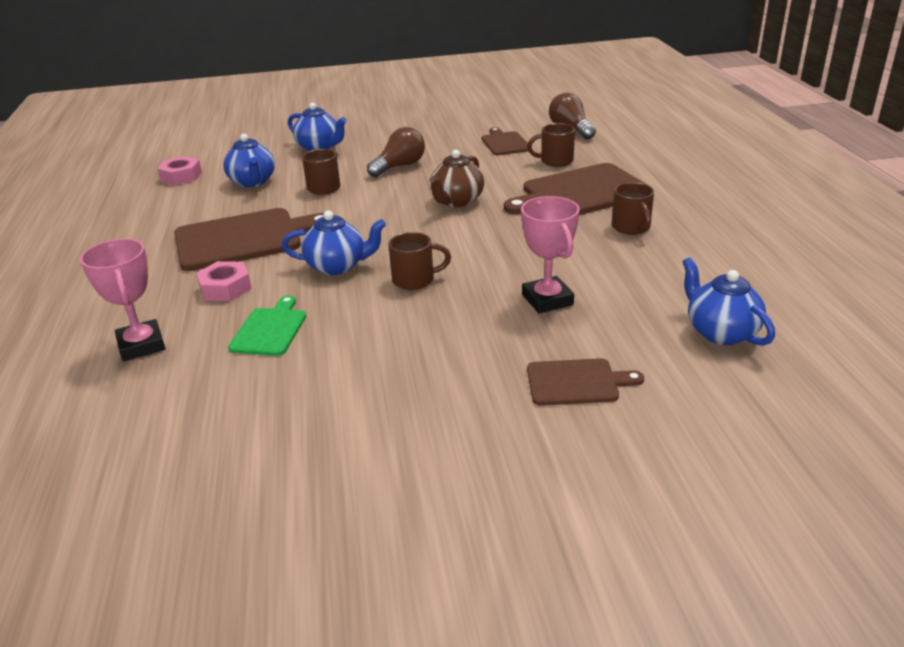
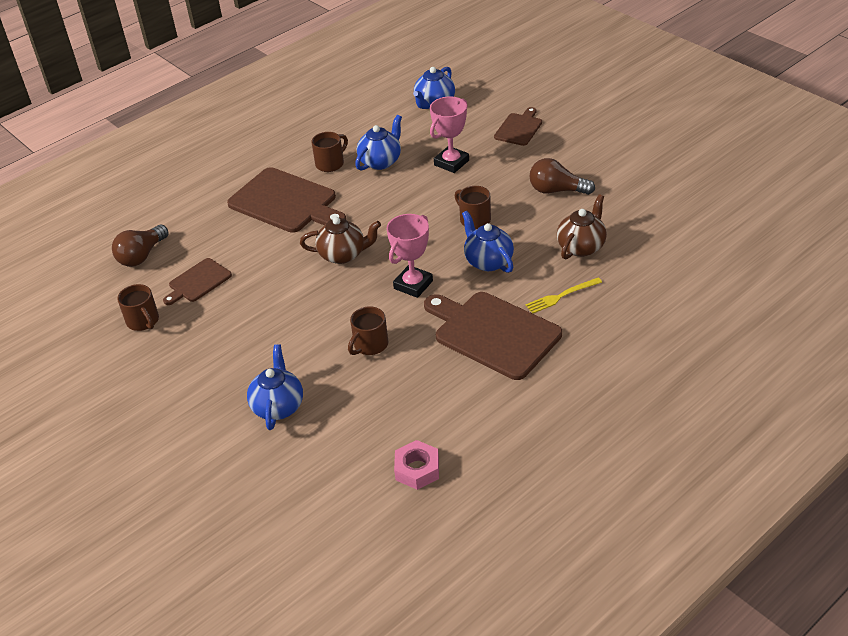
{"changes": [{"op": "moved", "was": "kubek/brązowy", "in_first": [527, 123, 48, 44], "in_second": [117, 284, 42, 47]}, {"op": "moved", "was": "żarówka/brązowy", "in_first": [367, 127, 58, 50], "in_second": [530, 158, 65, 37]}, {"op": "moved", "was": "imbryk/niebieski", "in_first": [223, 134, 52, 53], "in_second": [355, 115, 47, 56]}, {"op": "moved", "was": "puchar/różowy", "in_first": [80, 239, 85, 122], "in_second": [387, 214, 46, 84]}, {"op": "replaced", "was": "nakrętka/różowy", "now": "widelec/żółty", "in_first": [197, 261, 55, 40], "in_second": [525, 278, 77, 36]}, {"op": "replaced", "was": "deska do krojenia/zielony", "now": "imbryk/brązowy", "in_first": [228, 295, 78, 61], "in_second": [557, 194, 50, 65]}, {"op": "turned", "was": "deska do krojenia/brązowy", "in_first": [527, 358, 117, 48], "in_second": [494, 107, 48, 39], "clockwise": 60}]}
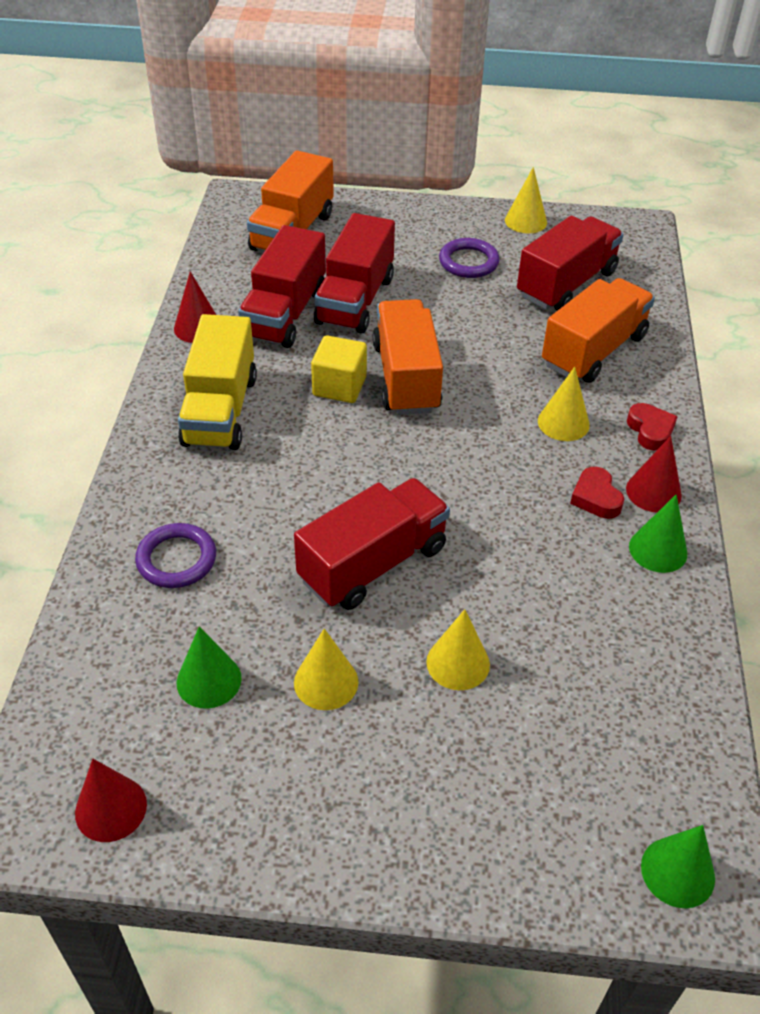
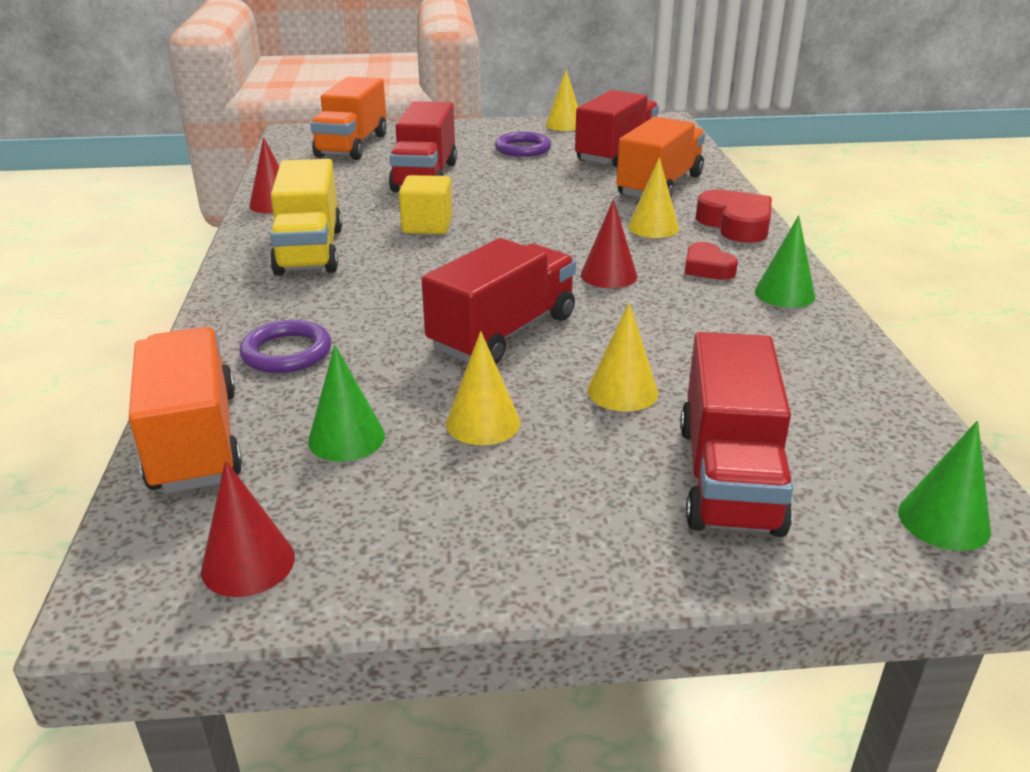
{"changes": [{"op": "moved", "was": "ciężarówka/czerwony", "in_first": [238, 225, 88, 123], "in_second": [680, 332, 113, 205]}, {"op": "moved", "was": "ciężarówka/pomarańczowy", "in_first": [373, 299, 70, 116], "in_second": [129, 327, 113, 167]}, {"op": "resized", "was": "serce/czerwony", "in_first": [627, 403, 51, 48], "in_second": [696, 189, 76, 54], "ratio": 1.61}, {"op": "moved", "was": "stożek/czerwony", "in_first": [626, 436, 56, 76], "in_second": [581, 199, 56, 89]}]}
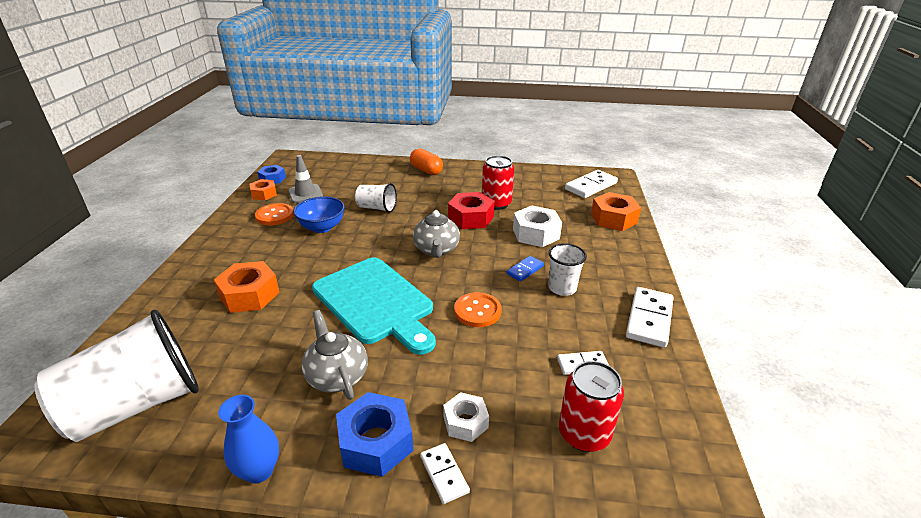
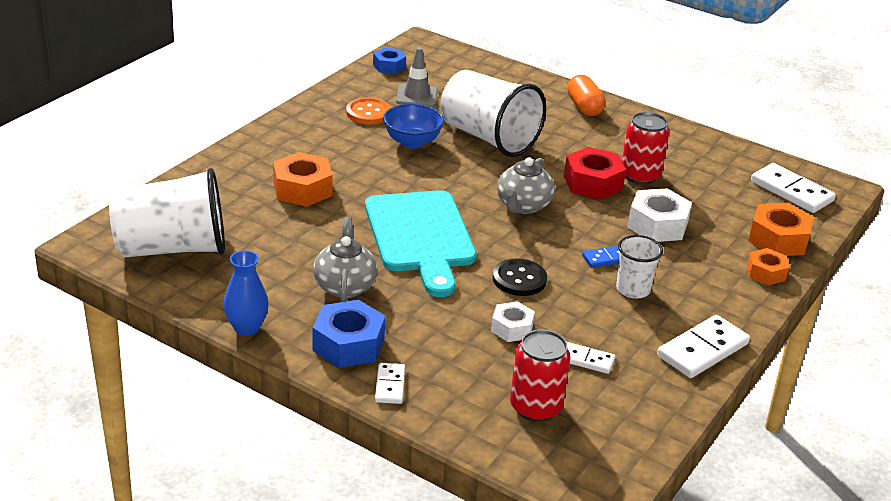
{"changes": [{"op": "turned", "was": "kostka domina/biały", "in_first": [565, 170, 53, 28], "in_second": [751, 163, 85, 50], "clockwise": 60}, {"op": "moved", "was": "nakrętka/pomarańczowy", "in_first": [250, 179, 27, 21], "in_second": [747, 248, 42, 37]}, {"op": "resized", "was": "szklanka/biały", "in_first": [355, 183, 42, 30], "in_second": [440, 70, 106, 87], "ratio": 1.97}, {"op": "recoloured", "was": "guzik/pomarańczowy", "now": "guzik/czarny", "in_first": [454, 292, 48, 35], "in_second": [493, 259, 54, 37]}, {"op": "moved", "was": "nakrętka/biały", "in_first": [443, 392, 46, 50], "in_second": [491, 302, 44, 40]}]}
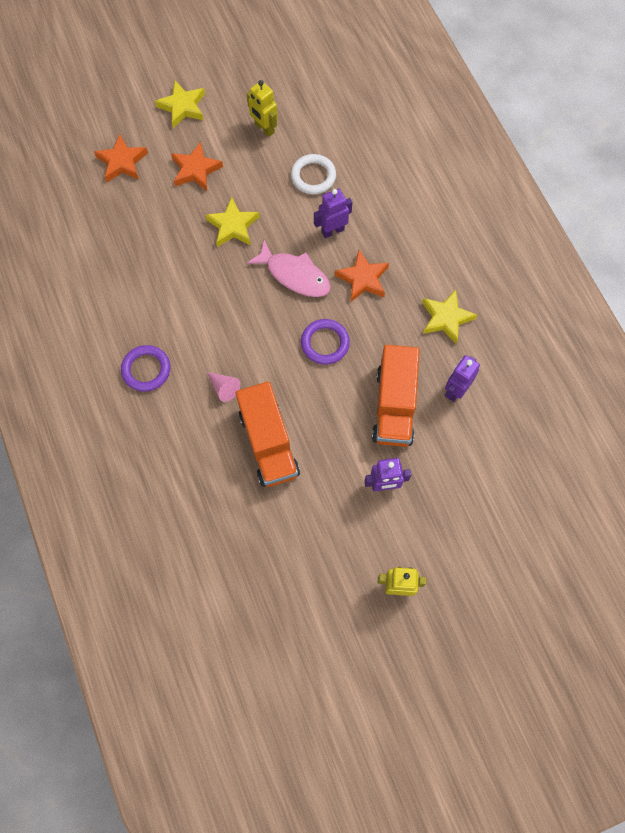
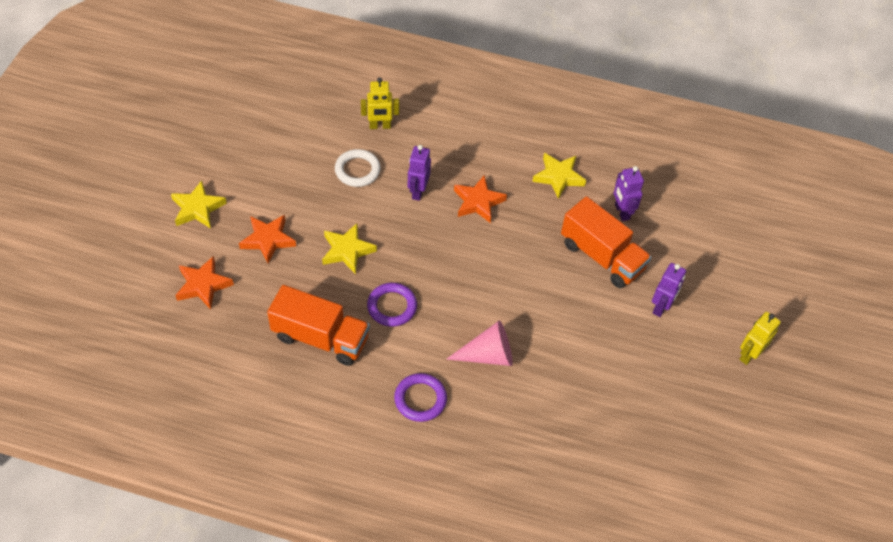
{"changes": [{"op": "moved", "was": "robot/żółty", "in_first": [247, 80, 31, 57], "in_second": [361, 78, 38, 51]}, {"op": "removed", "was": "ryba/różowy", "in_first": [247, 240, 84, 57]}, {"op": "moved", "was": "pierścień/fioletowy", "in_first": [301, 319, 49, 46], "in_second": [367, 283, 50, 44]}, {"op": "resized", "was": "stożek/różowy", "in_first": [207, 372, 33, 30], "in_second": [446, 320, 67, 46], "ratio": 1.65}, {"op": "moved", "was": "ciężarówka/pomarańczowy", "in_first": [236, 381, 64, 106], "in_second": [267, 285, 103, 81]}]}
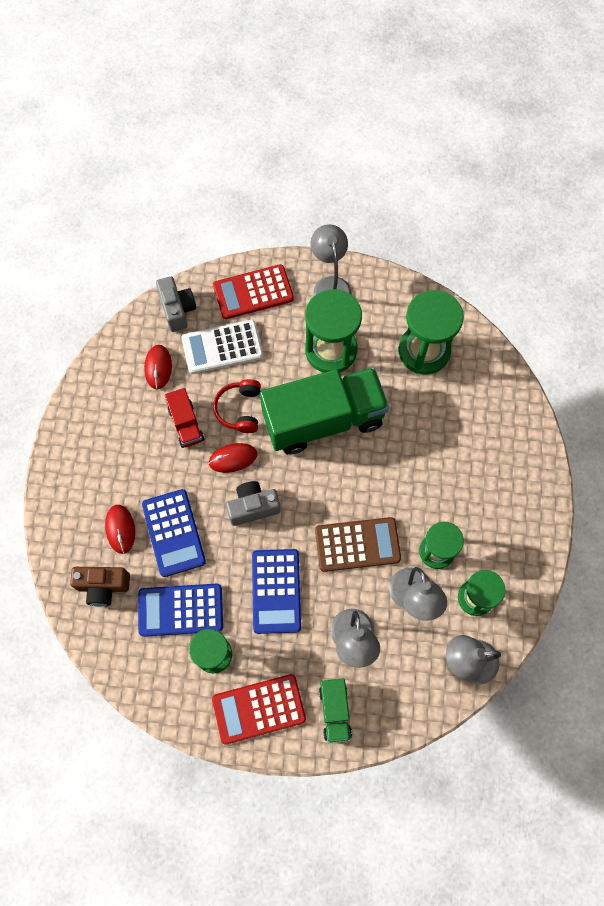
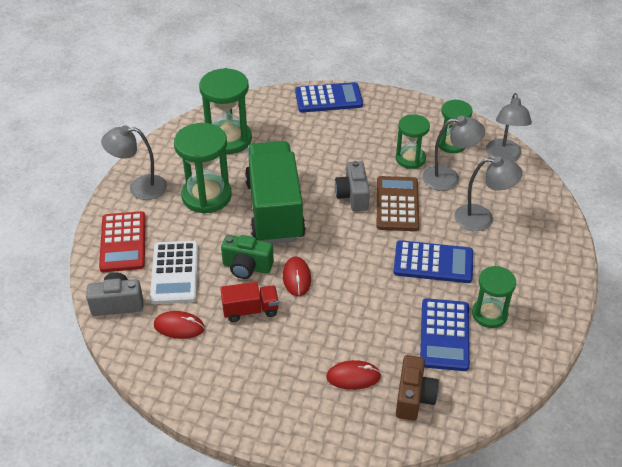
{"changes": [{"op": "replaced", "was": "słuchawki/czerwony", "now": "aparat fotograficzny/zielony", "in_first": [213, 379, 48, 54], "in_second": [221, 235, 53, 44]}, {"op": "moved", "was": "aparat fotograficzny/szary", "in_first": [226, 481, 55, 45], "in_second": [335, 161, 35, 50]}, {"op": "moved", "was": "kalkulator/niebieski", "in_first": [142, 489, 64, 88], "in_second": [295, 82, 68, 30]}, {"op": "removed", "was": "kalkulator/czerwony", "in_first": [212, 674, 94, 71]}, {"op": "removed", "was": "ciężarówka/zielony", "in_first": [319, 679, 33, 64]}]}
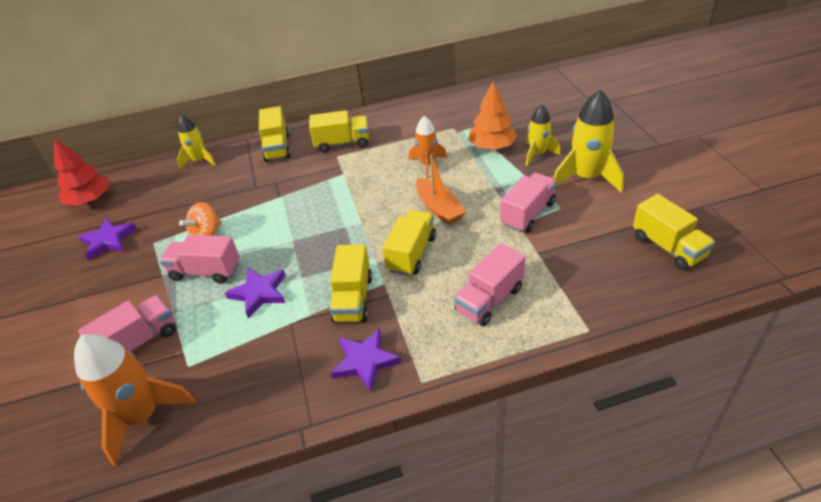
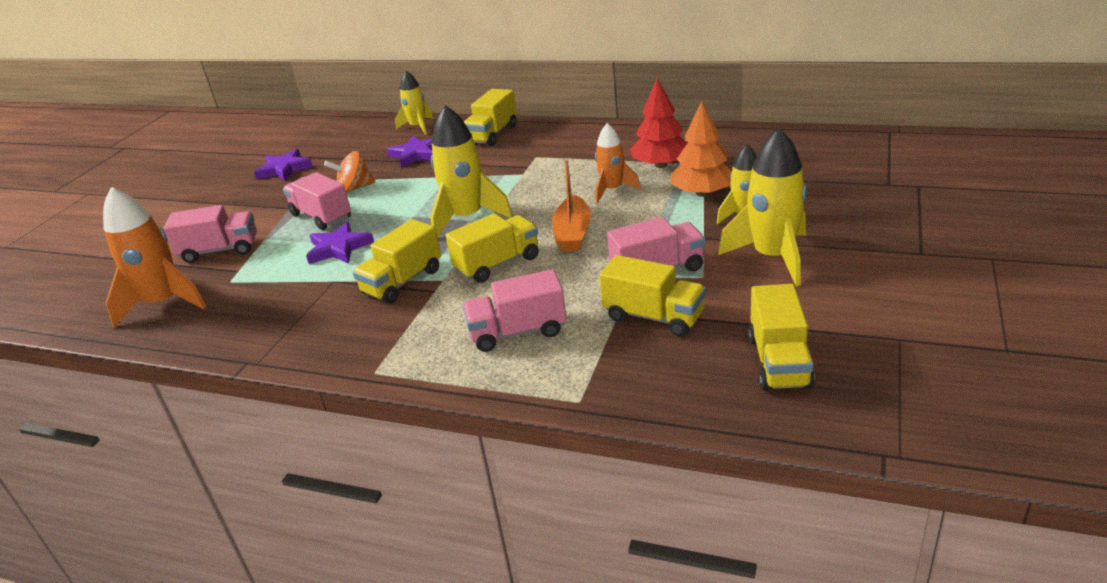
{"changes": [{"op": "moved", "was": "ciężarówka/żółty", "in_first": [309, 110, 60, 43], "in_second": [599, 255, 107, 82]}, {"op": "moved", "was": "drzewko/czerwony", "in_first": [54, 138, 55, 67], "in_second": [630, 78, 57, 90]}, {"op": "moved", "was": "gwiazda/fioletowy", "in_first": [331, 329, 70, 63], "in_second": [387, 135, 45, 33]}, {"op": "added", "now": "rakieta/żółty", "in_second": [430, 105, 83, 133]}]}
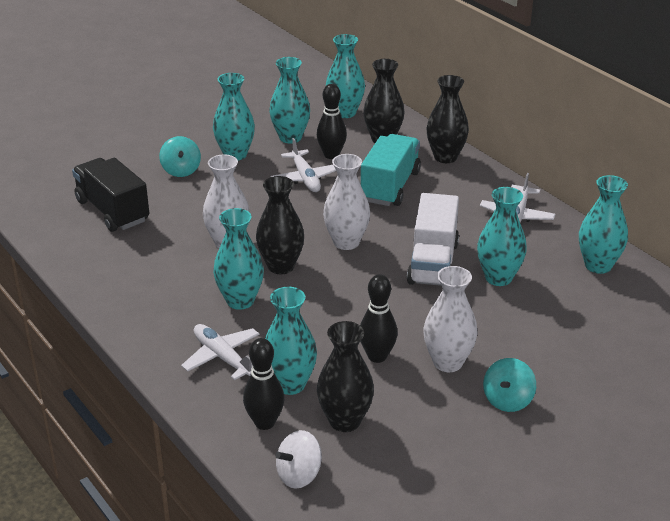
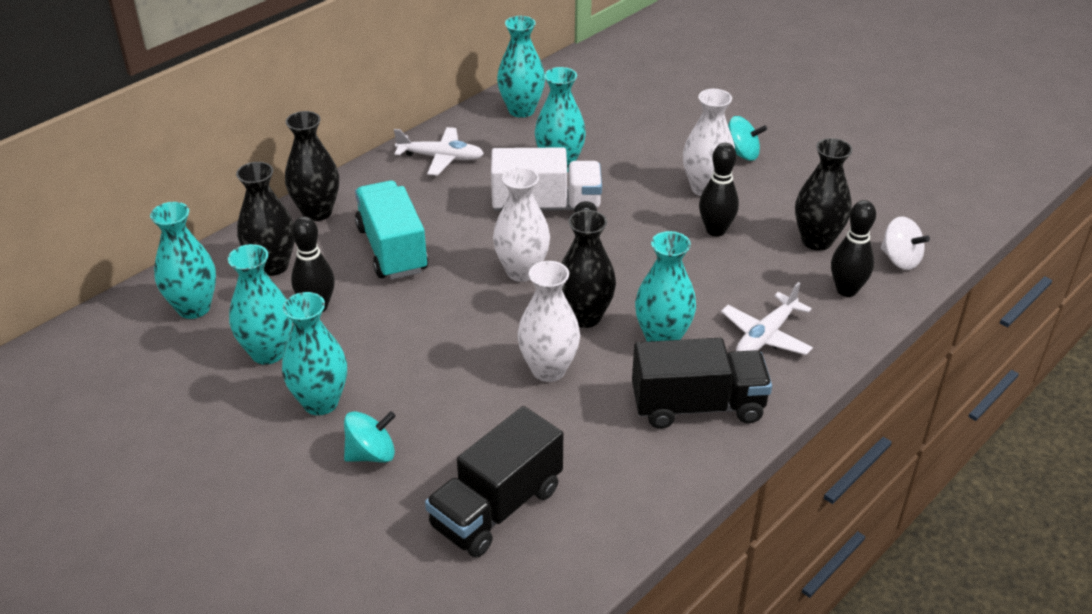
{"changes": [{"op": "turned", "was": "ciężarówka/turkusowy", "in_first": [361, 134, 60, 72], "in_second": [355, 180, 73, 100], "clockwise": 60}, {"op": "removed", "was": "samolot/biały", "in_first": [270, 138, 66, 54]}, {"op": "removed", "was": "wazon/turkusowy", "in_first": [265, 287, 52, 108]}, {"op": "added", "now": "ciężarówka/czarny", "in_second": [632, 338, 140, 91]}]}
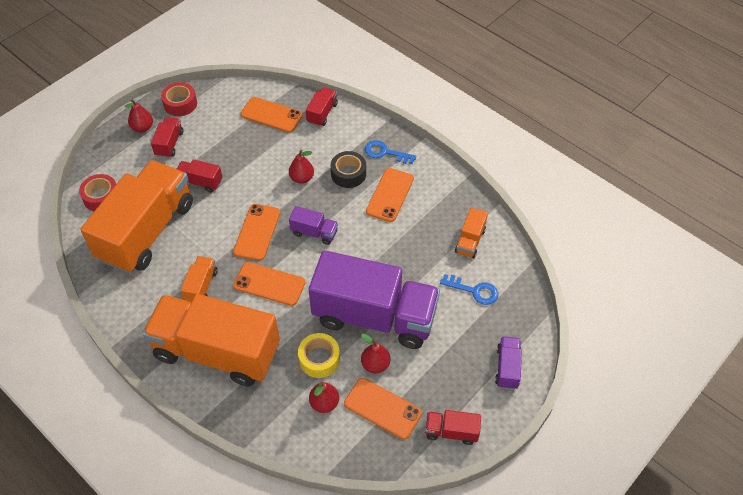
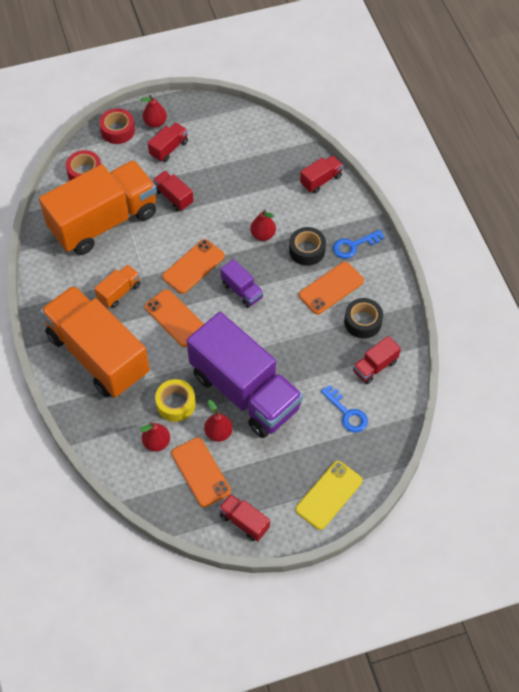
{"changes": [{"op": "moved", "was": "taśma klejąca/czerwony", "in_first": [161, 82, 36, 34], "in_second": [99, 108, 36, 36]}, {"op": "removed", "was": "telefon/pomarańczowy", "in_first": [241, 97, 62, 35]}, {"op": "turned", "was": "klucz/niebieski", "in_first": [365, 140, 51, 24], "in_second": [333, 230, 52, 29], "clockwise": -75}, {"op": "recoloured", "was": "ciężarówka/pomarańczowy", "now": "ciężarówka/czerwony", "in_first": [455, 207, 33, 51], "in_second": [353, 336, 48, 48]}, {"op": "replaced", "was": "ciężarówka/fioletowy", "now": "telefon/żółty", "in_first": [495, 336, 27, 53], "in_second": [296, 461, 67, 69]}, {"op": "added", "now": "taśma klejąca/czarny", "in_second": [344, 298, 39, 40]}]}
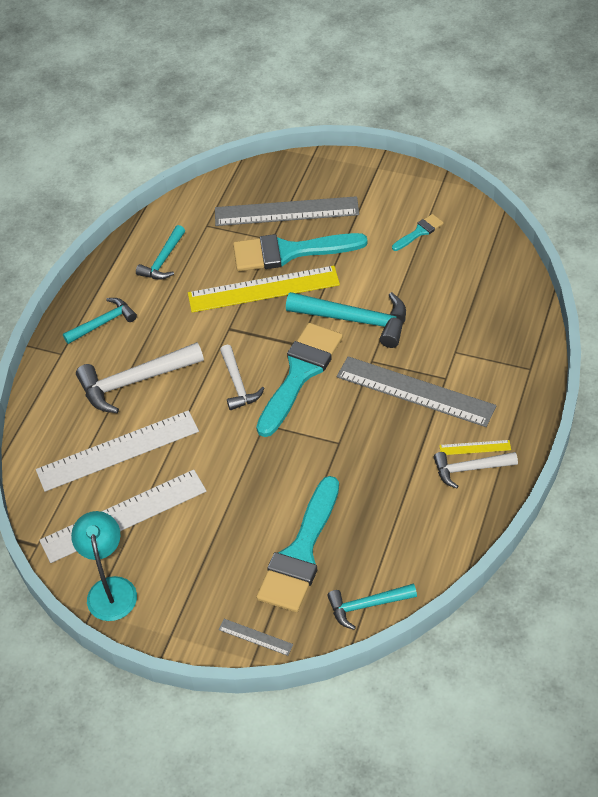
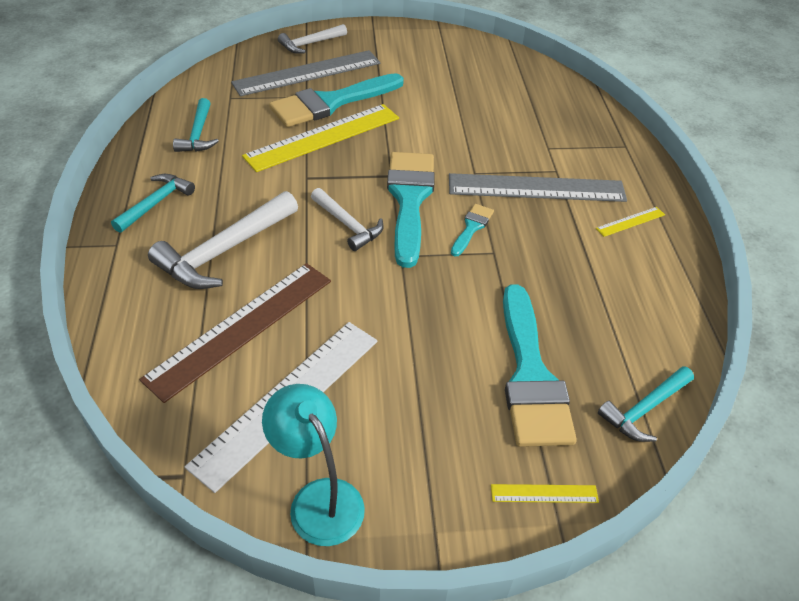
{"changes": [{"op": "moved", "was": "pędzel/turkusowy", "in_first": [392, 214, 52, 37], "in_second": [451, 204, 43, 53]}, {"op": "removed", "was": "młotek/turkusowy", "in_first": [286, 292, 120, 56]}, {"op": "recoloured", "was": "linijka/biały", "now": "linijka/brązowy", "in_first": [36, 410, 163, 82], "in_second": [139, 263, 192, 140]}, {"op": "moved", "was": "młotek/biały", "in_first": [434, 452, 84, 37], "in_second": [278, 24, 69, 30]}, {"op": "recoloured", "was": "linijka/szary", "now": "linijka/żółty", "in_first": [218, 619, 76, 37], "in_second": [491, 484, 108, 19]}]}
